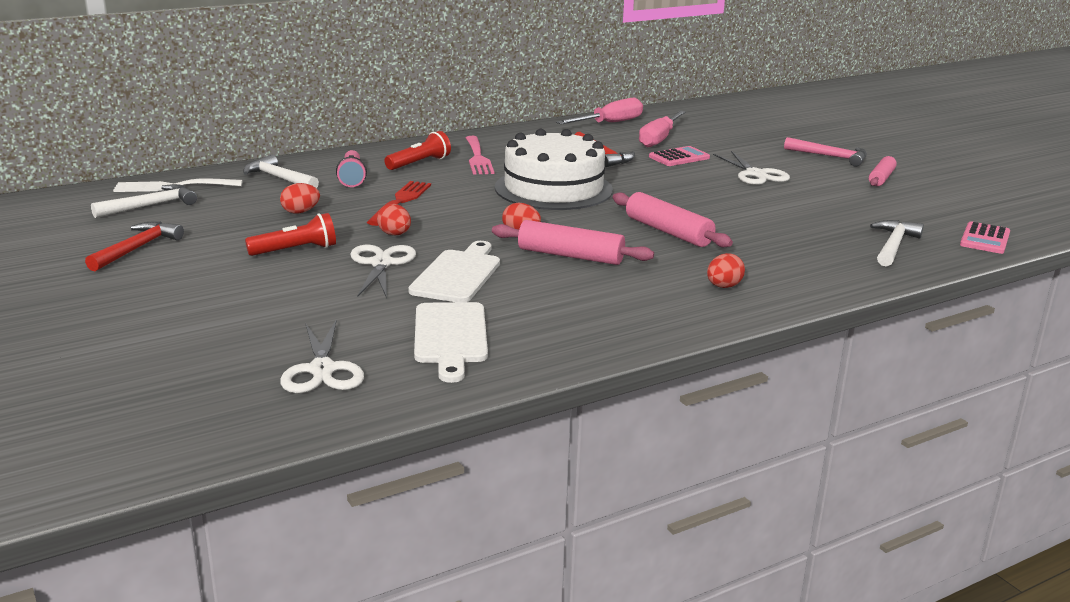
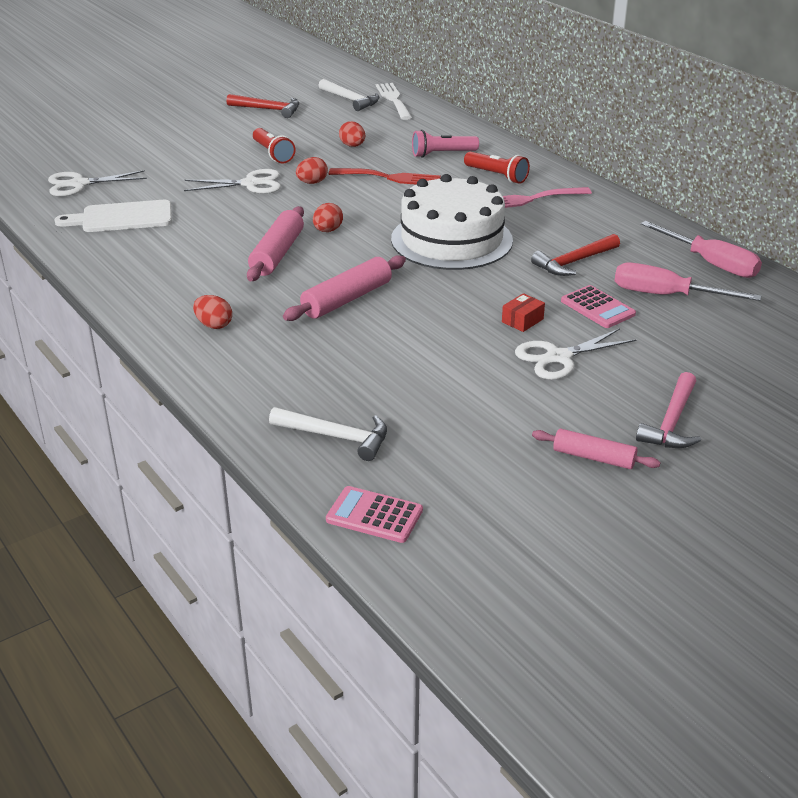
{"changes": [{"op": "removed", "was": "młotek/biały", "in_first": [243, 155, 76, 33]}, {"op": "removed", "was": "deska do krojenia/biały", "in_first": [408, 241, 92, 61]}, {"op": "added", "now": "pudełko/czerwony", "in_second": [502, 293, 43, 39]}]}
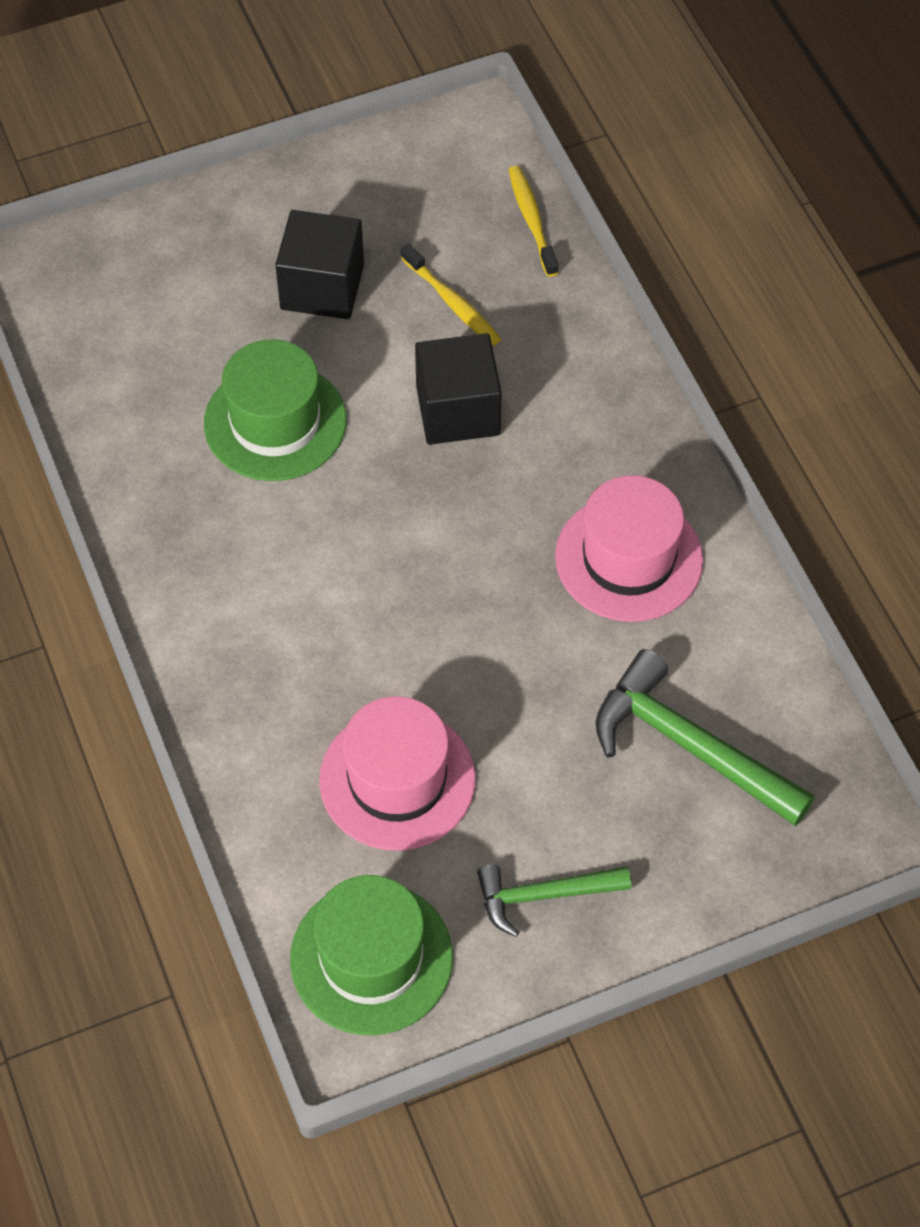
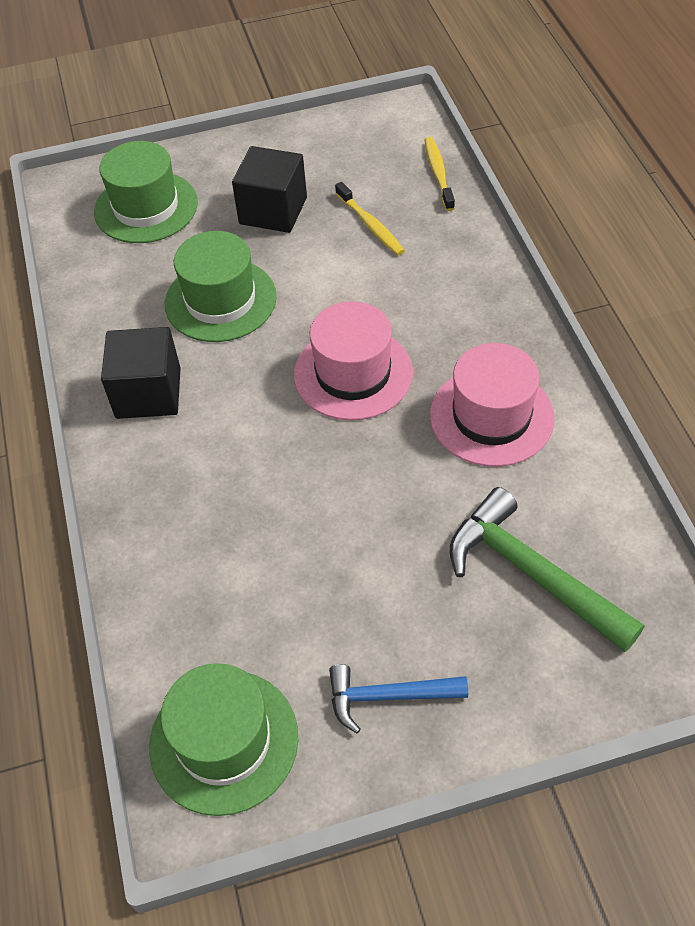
{"changes": [{"op": "moved", "was": "sześcian/czarny", "in_first": [415, 333, 87, 112], "in_second": [101, 327, 80, 92]}, {"op": "moved", "was": "kapelusz/różowy", "in_first": [319, 696, 156, 155], "in_second": [294, 301, 119, 119]}, {"op": "recoloured", "was": "młotek/zielony", "now": "młotek/niebieski", "in_first": [477, 865, 154, 72], "in_second": [329, 664, 139, 69]}, {"op": "added", "now": "kapelusz/zielony", "in_second": [94, 141, 104, 102]}]}
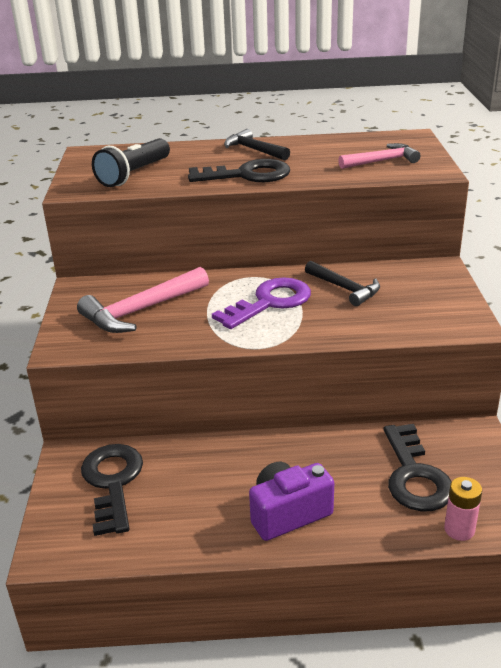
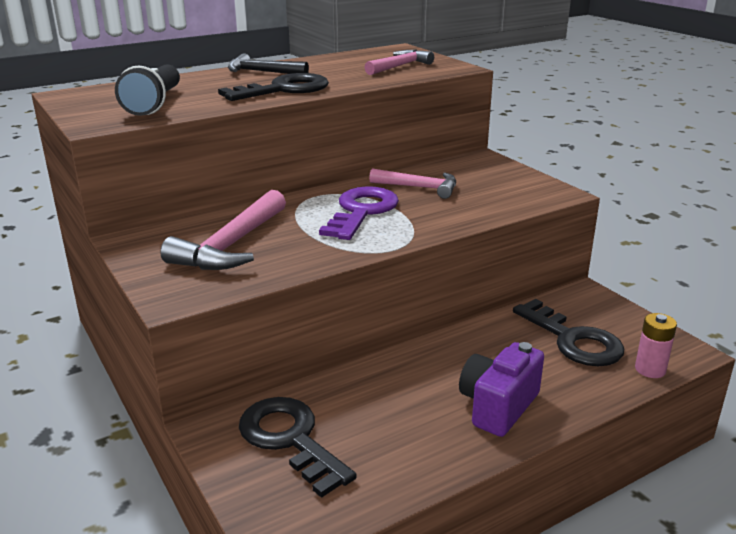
{"changes": [{"op": "recoloured", "was": "młotek/czarny", "now": "młotek/różowy", "in_first": [305, 261, 75, 45], "in_second": [369, 168, 87, 31]}]}
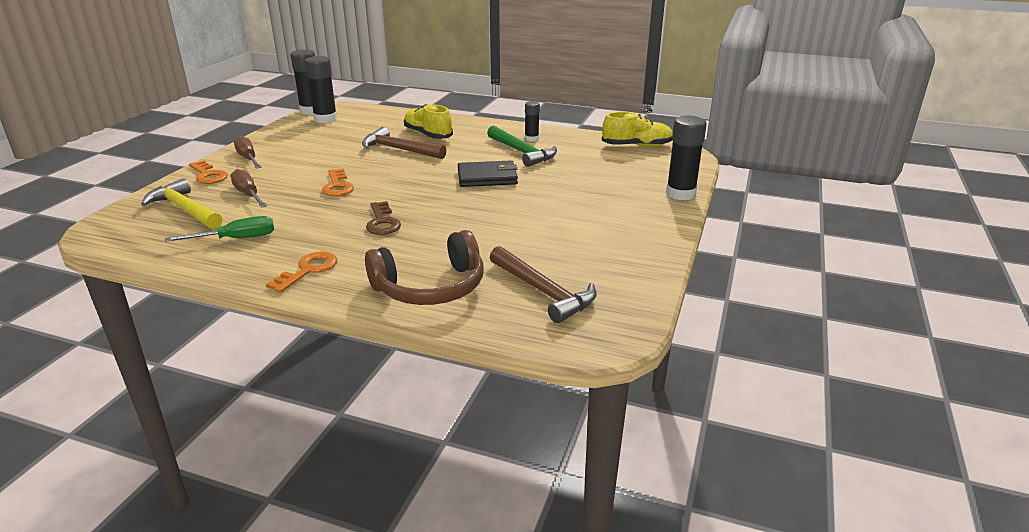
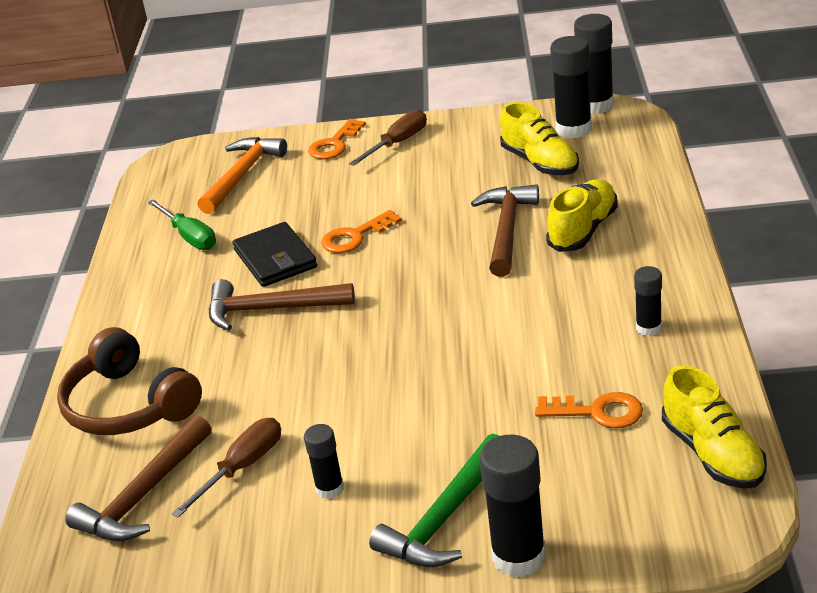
{"changes": [{"op": "moved", "was": "młotek/zielony", "in_first": [487, 126, 70, 41], "in_second": [369, 434, 130, 133]}, {"op": "moved", "was": "portfel/czarny", "in_first": [458, 161, 60, 26], "in_second": [232, 222, 85, 65]}, {"op": "moved", "was": "śrubokręt/brązowy", "in_first": [230, 169, 37, 39], "in_second": [171, 418, 110, 100]}, {"op": "recoloured", "was": "młotek/żółty", "now": "młotek/pomarańczowy", "in_first": [141, 178, 81, 51], "in_second": [198, 137, 89, 77]}, {"op": "replaced", "was": "klucz/brązowy", "now": "młotek/brązowy", "in_first": [366, 201, 35, 34], "in_second": [209, 279, 146, 51]}, {"op": "moved", "was": "klucz/pomarańczowy", "in_first": [266, 252, 71, 41], "in_second": [535, 392, 108, 36]}, {"op": "added", "now": "but/żółty", "in_second": [500, 102, 79, 73]}, {"op": "added", "now": "klej w sztyfcie/czarny", "in_second": [304, 424, 40, 75]}]}
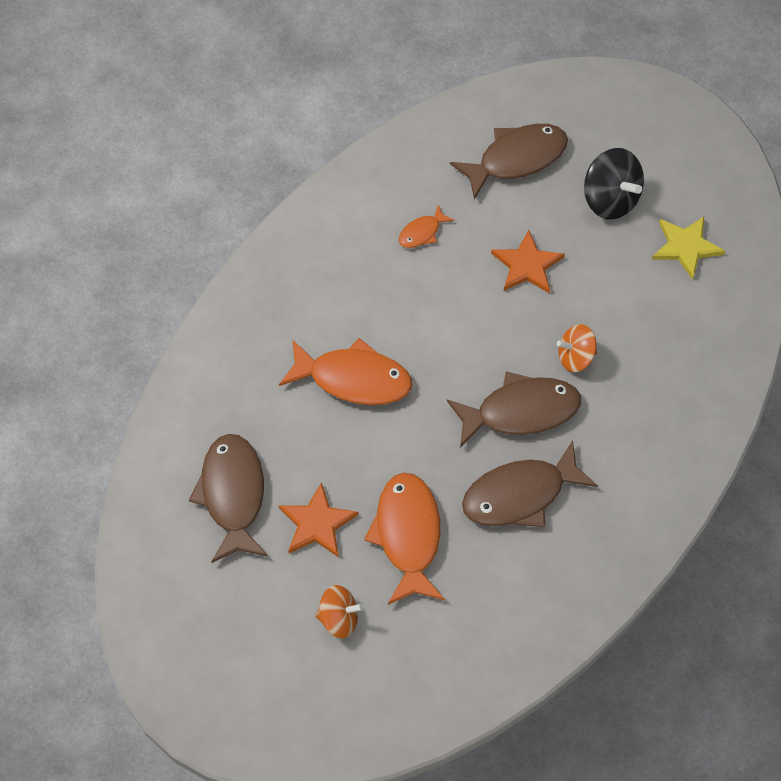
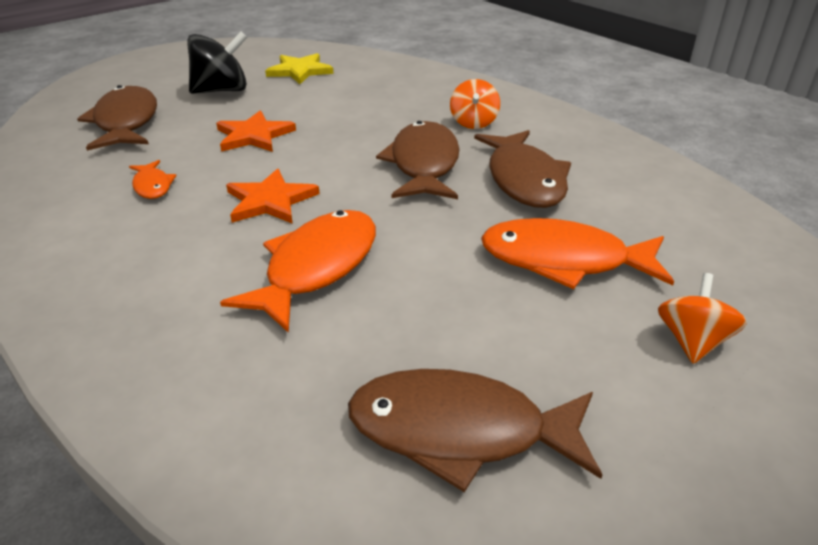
{"changes": [{"op": "moved", "was": "bączek/pomarańczowy", "in_first": [557, 324, 40, 48], "in_second": [450, 79, 50, 50]}, {"op": "moved", "was": "gwiazda/pomarańczowy", "in_first": [279, 482, 80, 76], "in_second": [226, 169, 94, 55]}]}
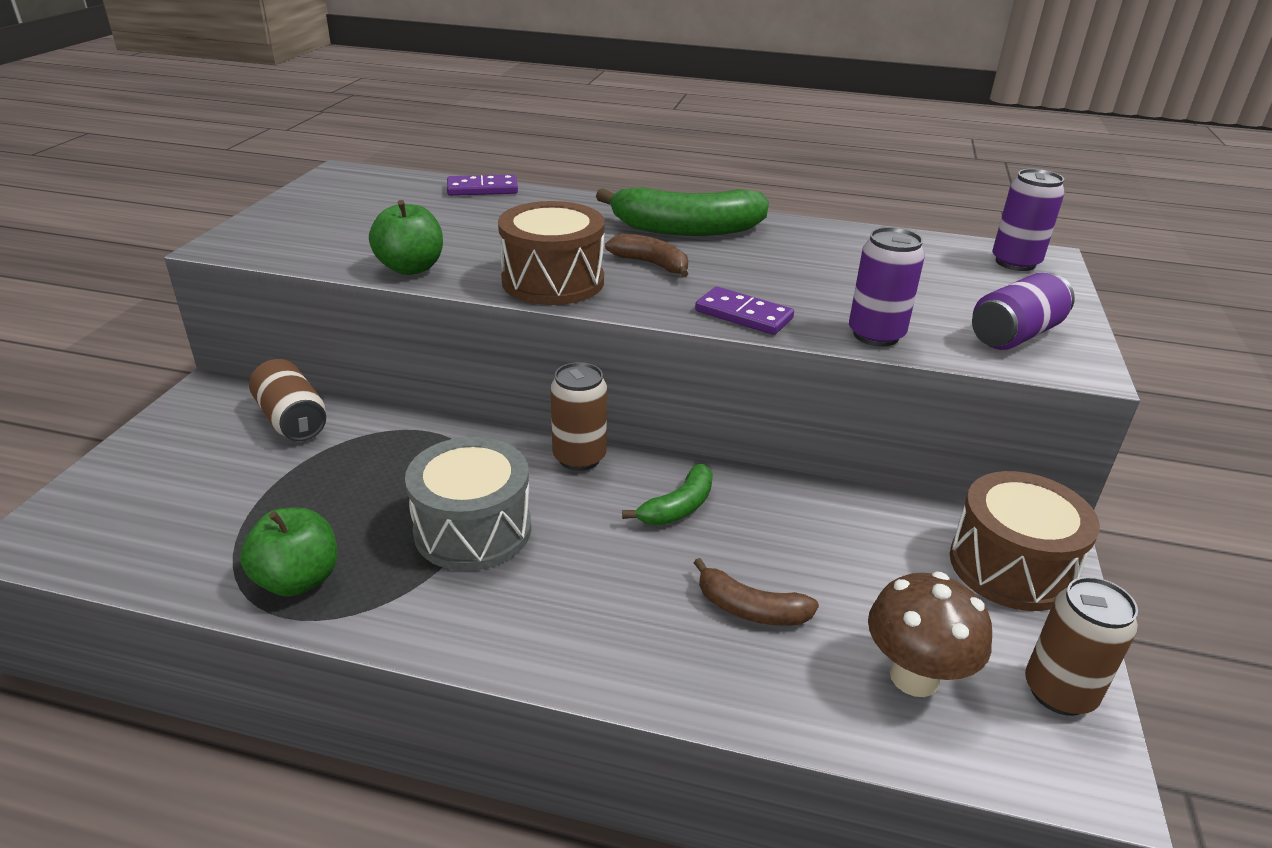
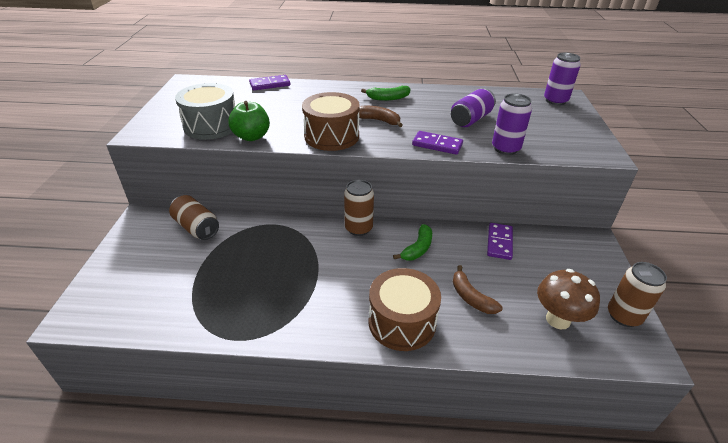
{"changes": [{"op": "resized", "was": "banan/zielony", "in_first": [596, 187, 173, 49], "in_second": [361, 86, 49, 15], "ratio": 0.54}, {"op": "moved", "was": "puszka/fioletowy", "in_first": [972, 272, 103, 78], "in_second": [451, 89, 45, 38]}, {"op": "moved", "was": "bęben/szary", "in_first": [405, 437, 126, 134], "in_second": [175, 83, 60, 57]}, {"op": "moved", "was": "bęben/brązowy", "in_first": [950, 471, 150, 140], "in_second": [369, 268, 72, 83]}, {"op": "removed", "was": "jabłko/zielony", "in_first": [240, 507, 97, 90]}, {"op": "turned", "was": "banan/brązowy", "in_first": [694, 558, 125, 68], "in_second": [453, 265, 49, 49], "clockwise": 45}, {"op": "added", "now": "kostka domina/fioletowy", "in_second": [487, 223, 26, 37]}]}
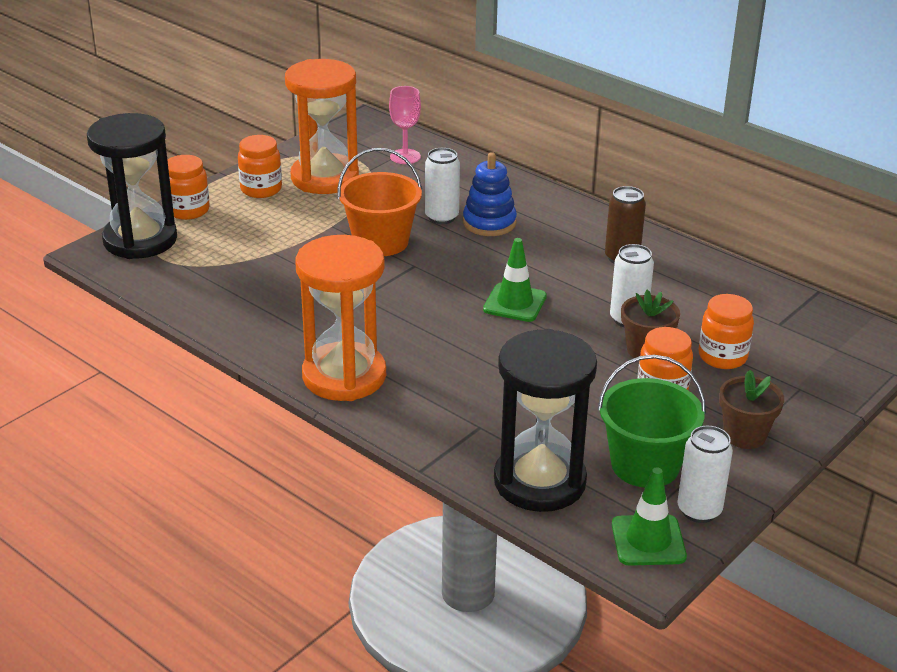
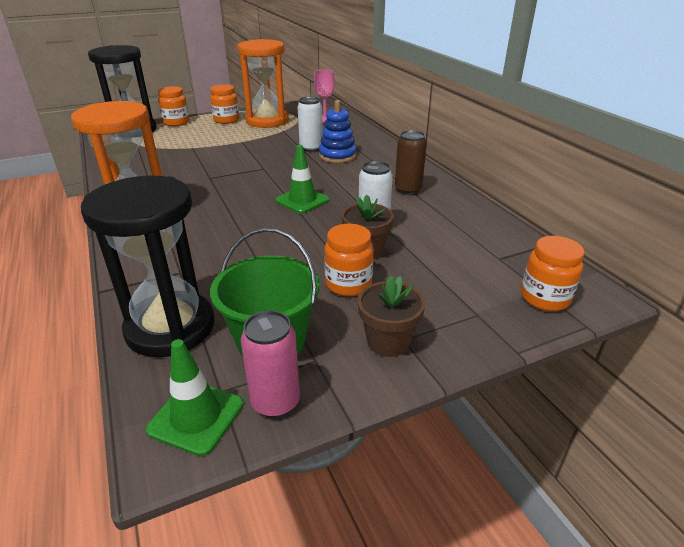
{"changes": [{"op": "removed", "was": "wiadro/pomarańczowy", "in_first": [338, 148, 84, 108]}, {"op": "moved", "was": "słoik/pomarańczowy", "in_first": [699, 294, 55, 75], "in_second": [521, 236, 64, 75]}, {"op": "recoloured", "was": "puszka/biały", "now": "puszka/różowy", "in_first": [678, 426, 55, 97], "in_second": [241, 310, 59, 108]}]}
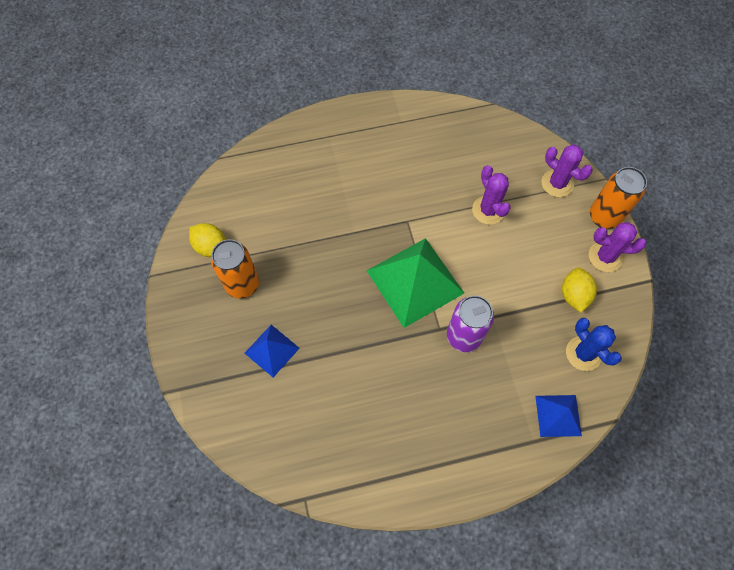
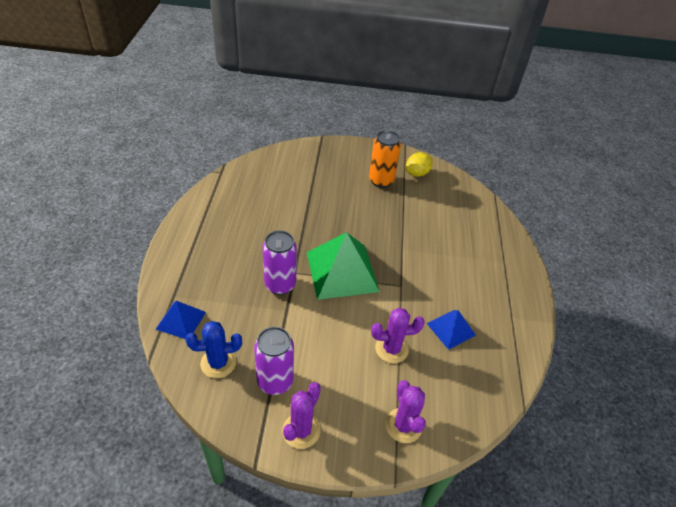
{"changes": [{"op": "turned", "was": "kaktus/fioletowy", "in_first": [542, 144, 51, 53], "in_second": [385, 380, 41, 63], "clockwise": -75}, {"op": "removed", "was": "puszka/pomarańczowy", "in_first": [590, 167, 57, 62]}, {"op": "replaced", "was": "cytryna/żółty", "now": "puszka/fioletowy", "in_first": [562, 268, 35, 44], "in_second": [254, 327, 40, 68]}, {"op": "moved", "was": "piramida/niebieski", "in_first": [245, 325, 55, 52], "in_second": [427, 310, 49, 40]}]}
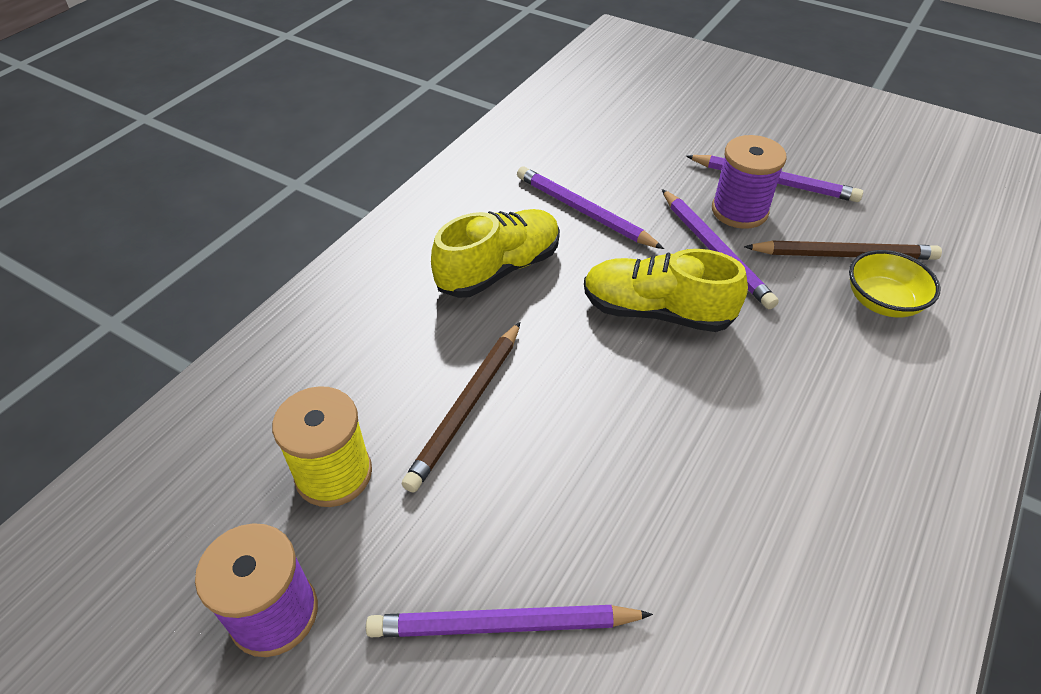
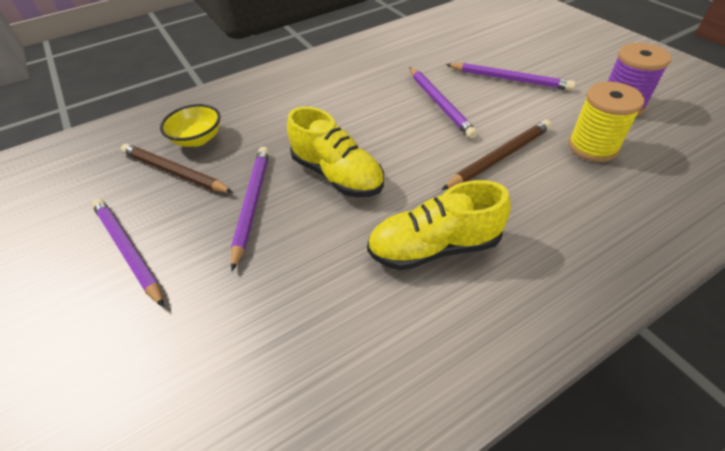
{"changes": [{"op": "removed", "was": "szpulka/fioletowy", "in_first": [712, 135, 75, 94]}, {"op": "moved", "was": "ołówek/fioletowy", "in_first": [517, 166, 147, 83], "in_second": [409, 67, 69, 72]}]}
